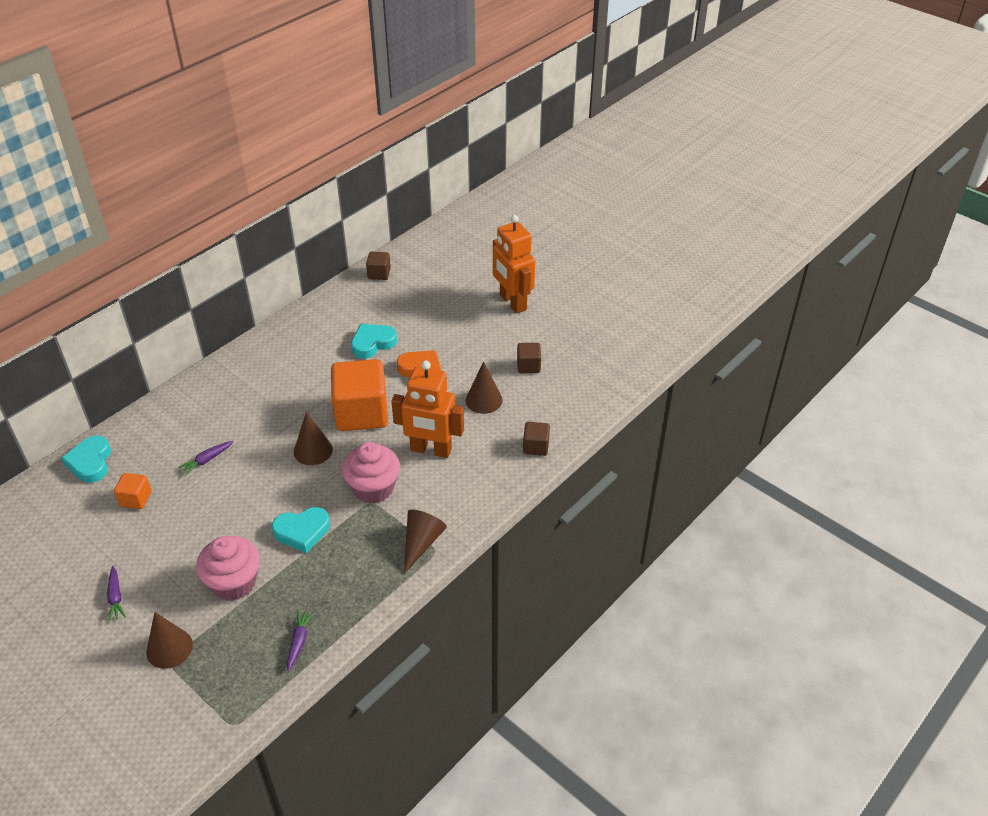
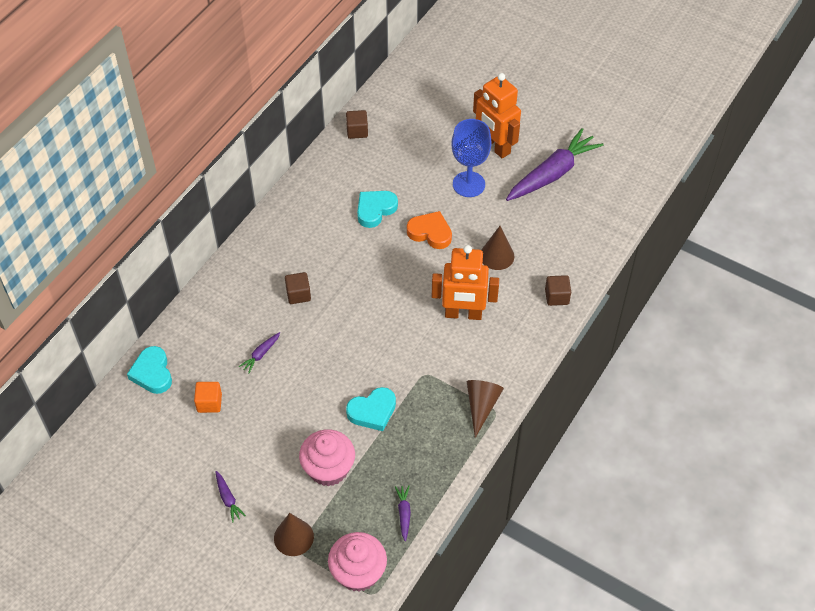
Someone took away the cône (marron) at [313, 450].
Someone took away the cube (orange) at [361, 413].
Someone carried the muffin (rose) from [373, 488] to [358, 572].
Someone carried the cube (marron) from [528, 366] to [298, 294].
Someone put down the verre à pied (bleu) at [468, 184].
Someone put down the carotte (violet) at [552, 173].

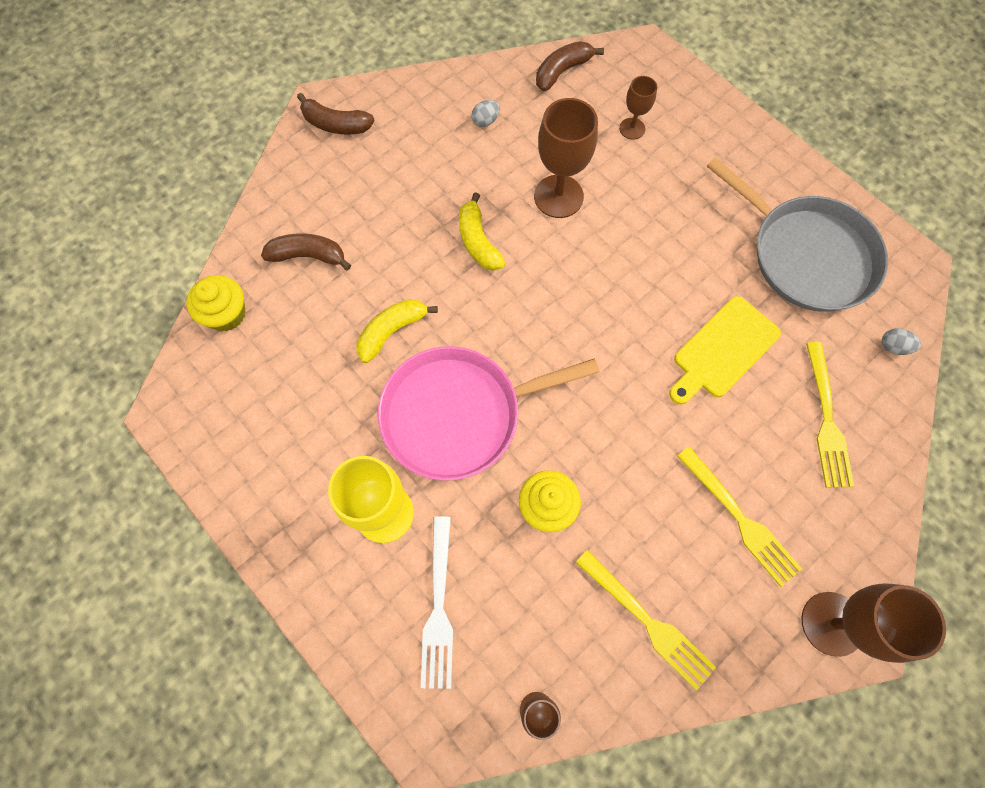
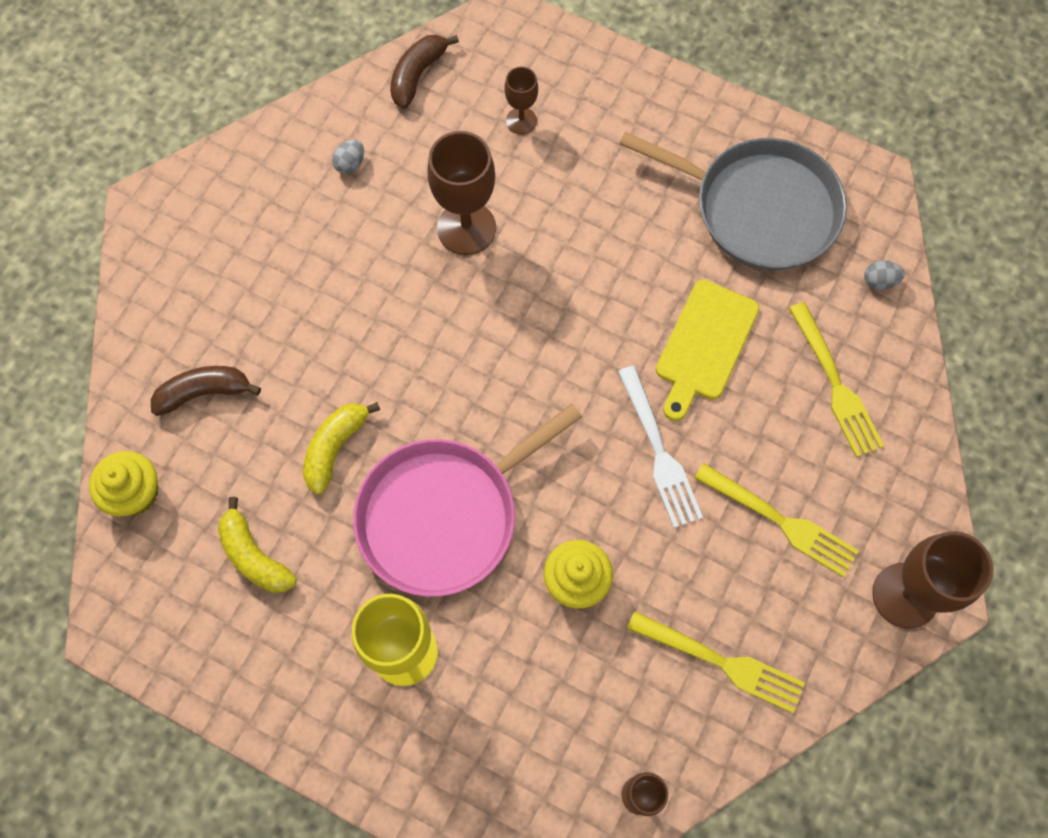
Someone took away the banane (marron) at [336, 124].
Someone carried the fourchette (blanc) from [438, 608] to [659, 452].
Someone carried the banane (jaune) from [478, 241] to [254, 556].

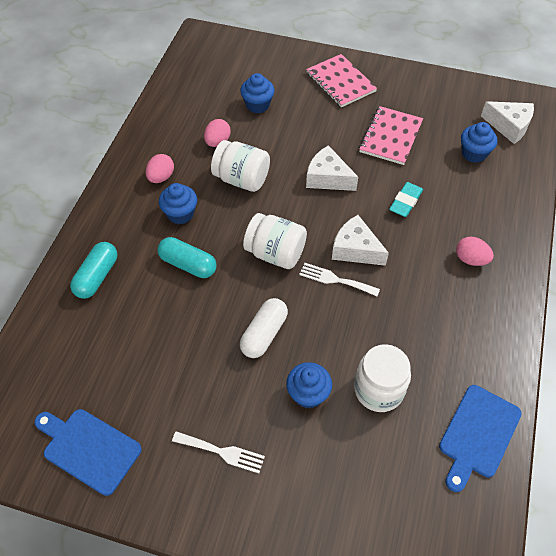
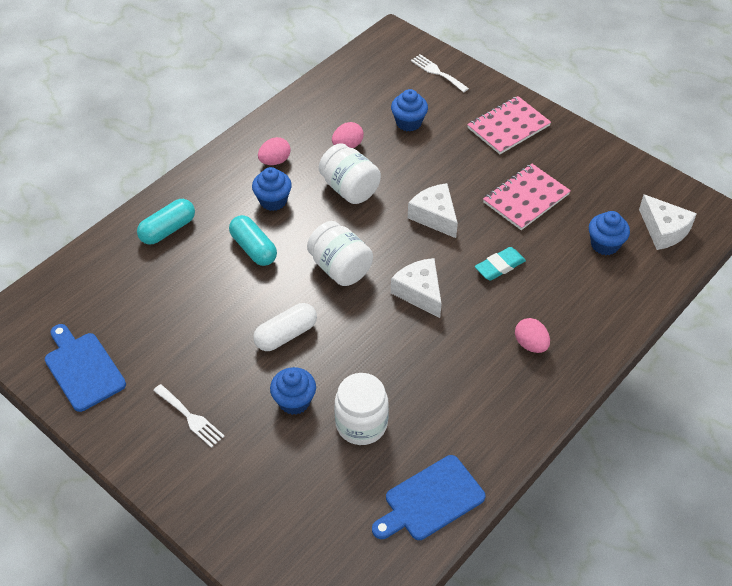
Someone carried the fourchette (blanc) from [335, 279] to [437, 72].
Someone rotated the carnet (rose) at [340, 82] by 60 degrees clockwise.

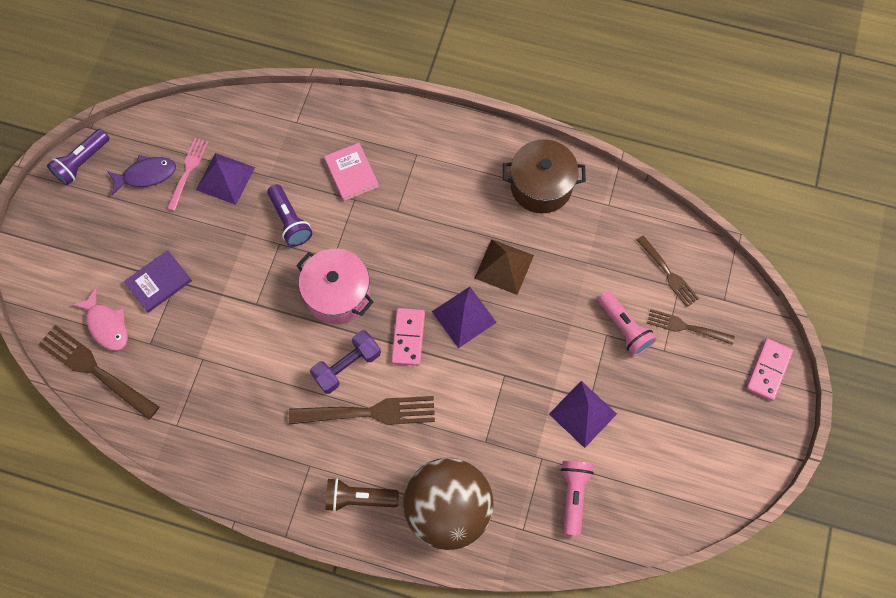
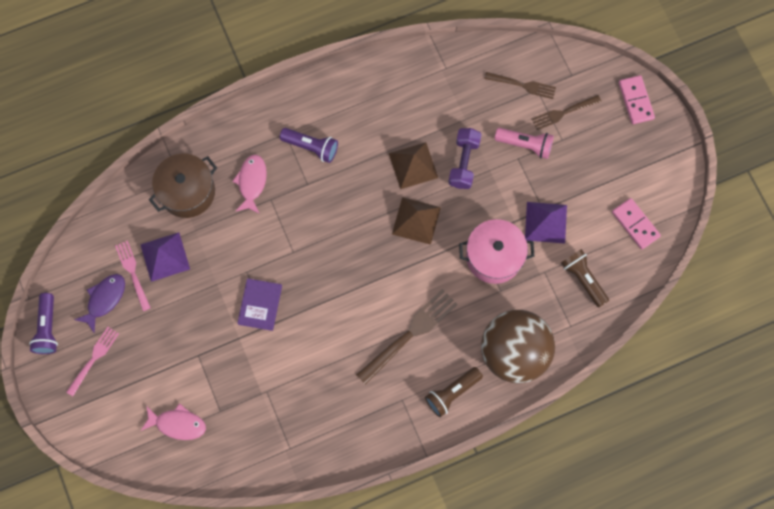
Someone took away the fourchette (marron) at [96, 370].
Someone carried the livre (violet) from [159, 282] to [260, 305].
Someone carried the lampe de poche (violet) from [290, 221] to [311, 147].
Someone carried the marmite (rose) from [338, 294] to [494, 257].
Someone carried the haltère (violet) from [347, 366] to [464, 163].
Someone swapped the livre (rose) at [351, 173] for the poisson (rose) at [252, 182].
Someone carried the domino (rose) from [408, 337] to [635, 224].
Someone repainted the pyramide (violet) at [464, 317], which became the pyramide (marron) at [416, 220].
Someone carried the marmite (marron) from [541, 186] to [187, 192].
Someone repainted the lampe de poche (rose) at [573, 495], which became the lampe de poche (marron) at [583, 279].
Someone put down the fourchette (rose) at [93, 359].

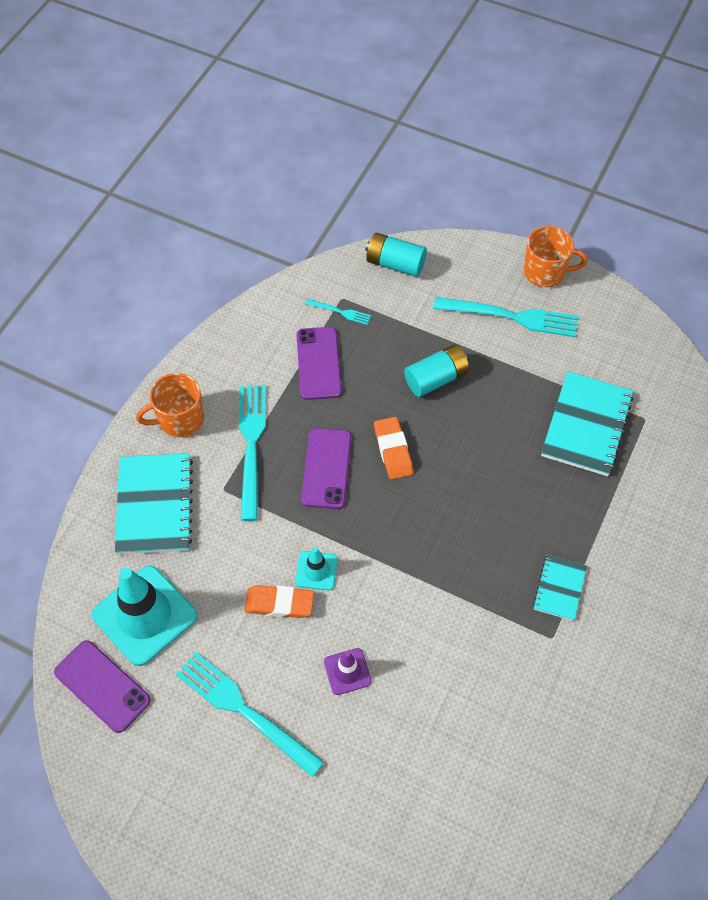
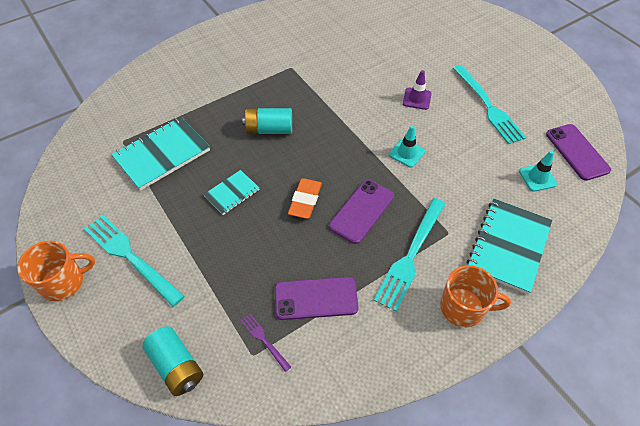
Someone scaled the cône de chantier (turquoise) at [144, 615] by 0.49.
Someone took away the gomme (orange) at [279, 604].
Someone rotated the téléphone (violet) at [319, 363] by 60 degrees clockwise.
Someone repainted the fourchette (turquoise) at [341, 312], which became the fourchette (violet) at [263, 340].
Someone carried the pile (turquoise) from [436, 379] to [269, 129].
Someone rotated the tasse (orange) at [545, 272] by 120 degrees clockwise.
Someone carried the carnet (turquoise) from [559, 588] to [232, 193].

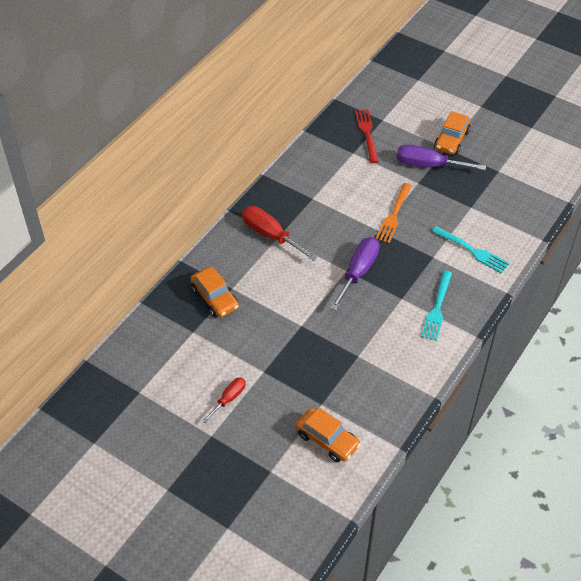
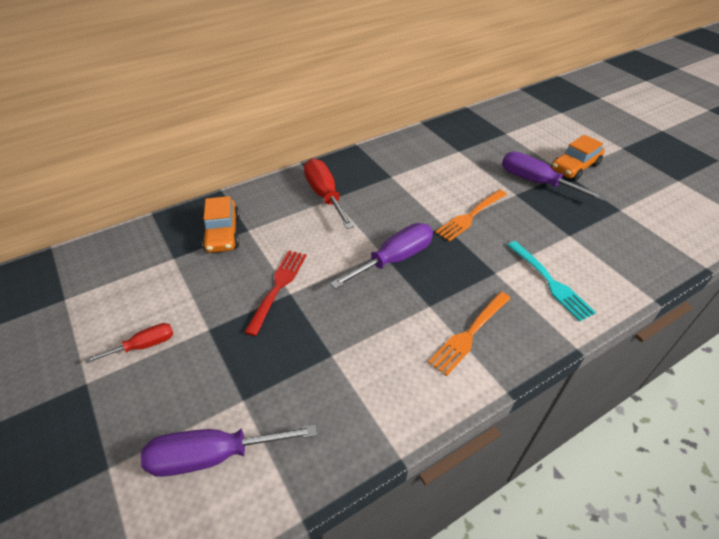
Someone swapped the voiture (orange) at [327, 440] for the tournevis (violet) at [213, 456].
Someone carried the fourchette (rouge) from [367, 134] to [278, 288].
Someone repainted the fourchette (turquoise) at [437, 307], which became the fourchette (orange) at [470, 333].

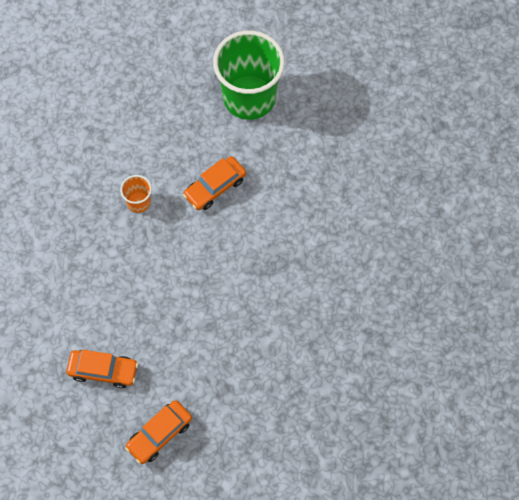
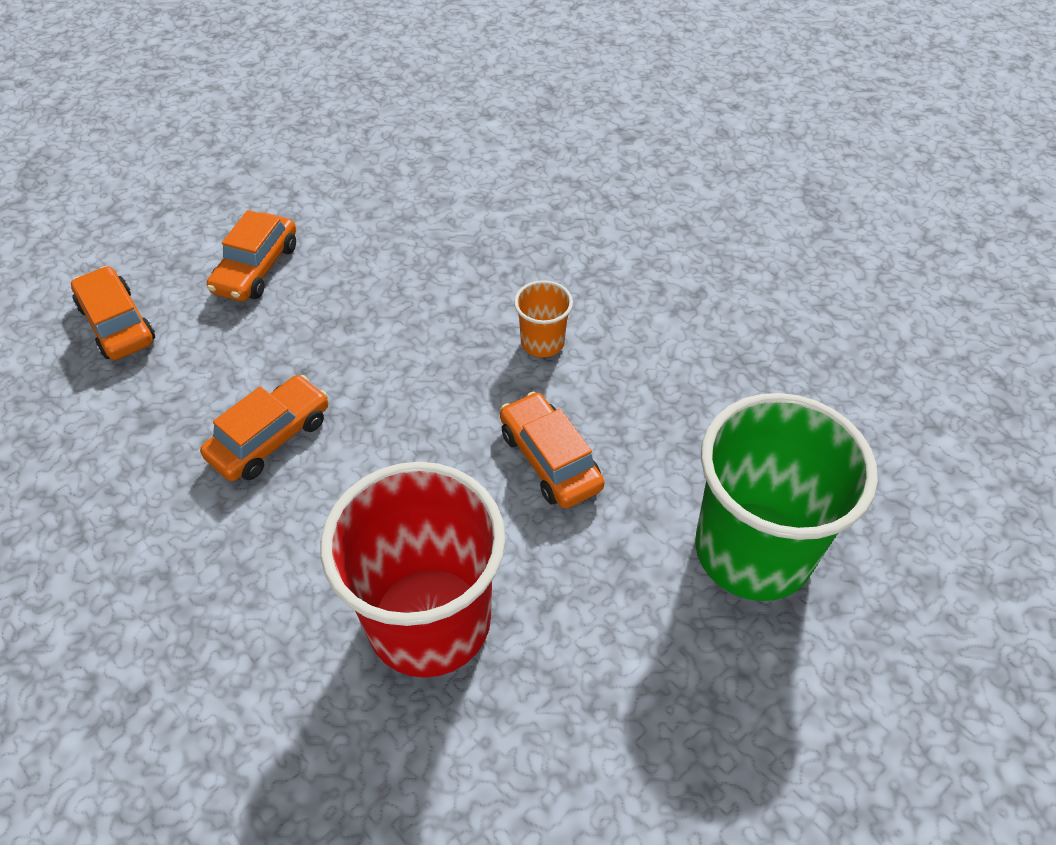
Someone put down the voiture (orange) at [270, 438].
Someone put down the gobelet (rouge) at [429, 620].

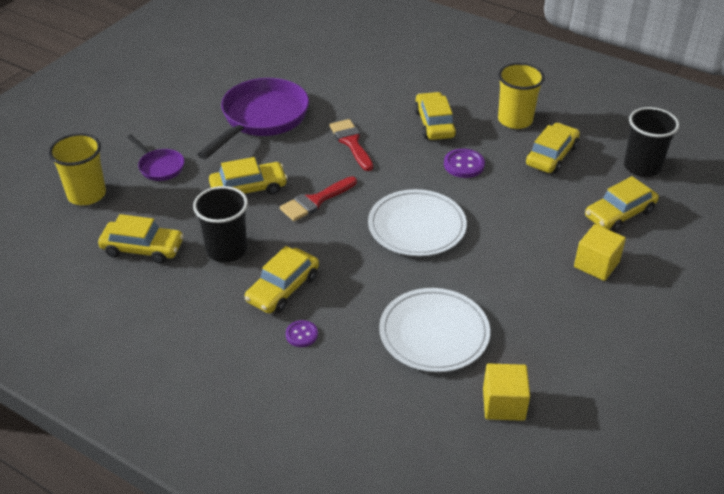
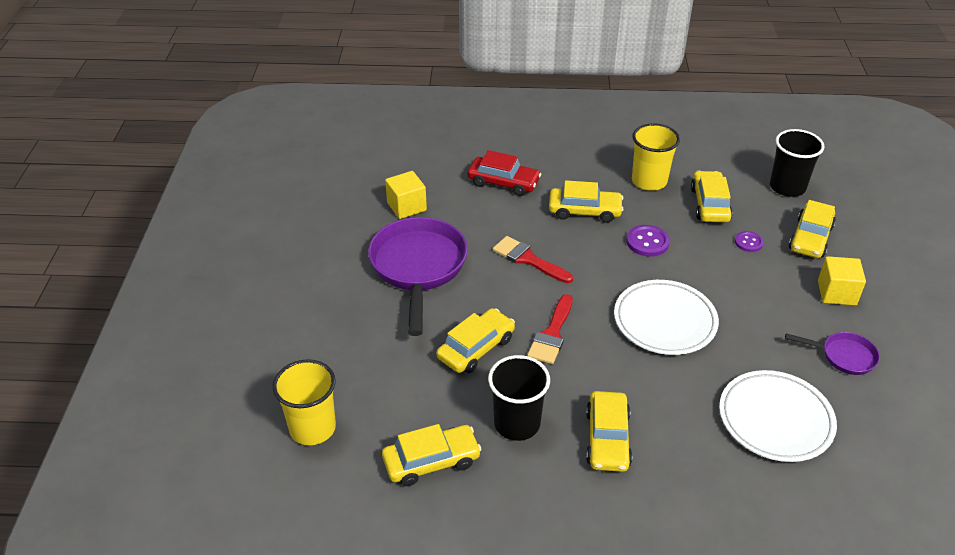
Someone carried the poêle (violet) from [159, 167] to [843, 356].
Someone carried the bouton (violet) from [301, 334] to [748, 242].
Someone rotated the voiture (jaune) at [434, 124] by 135 degrees clockwise.
Someone carried the cube (jaune) from [503, 404] to [406, 206].
Someone put down the voiture (rouge) at [503, 182].

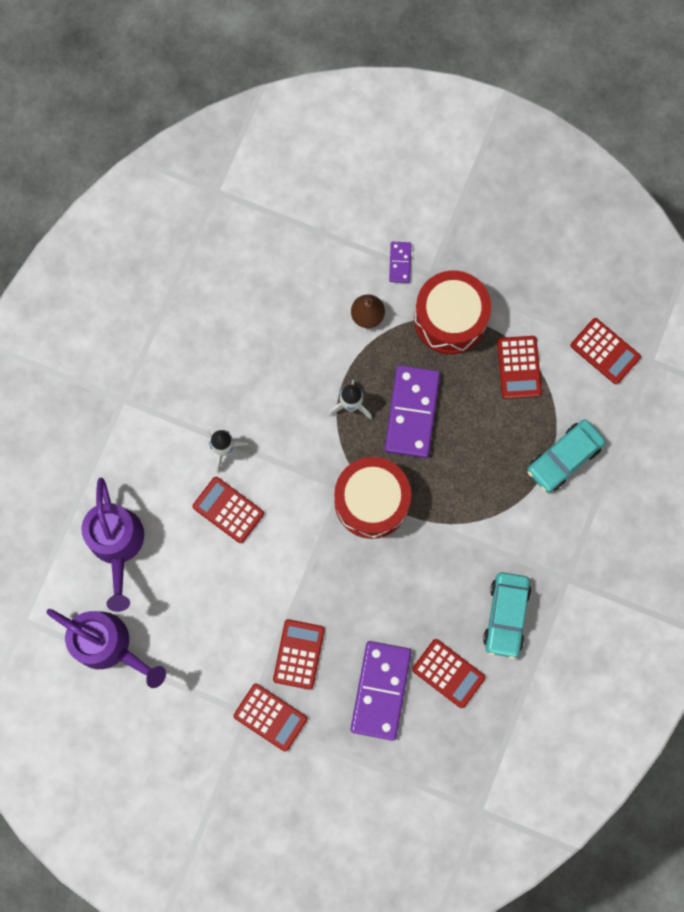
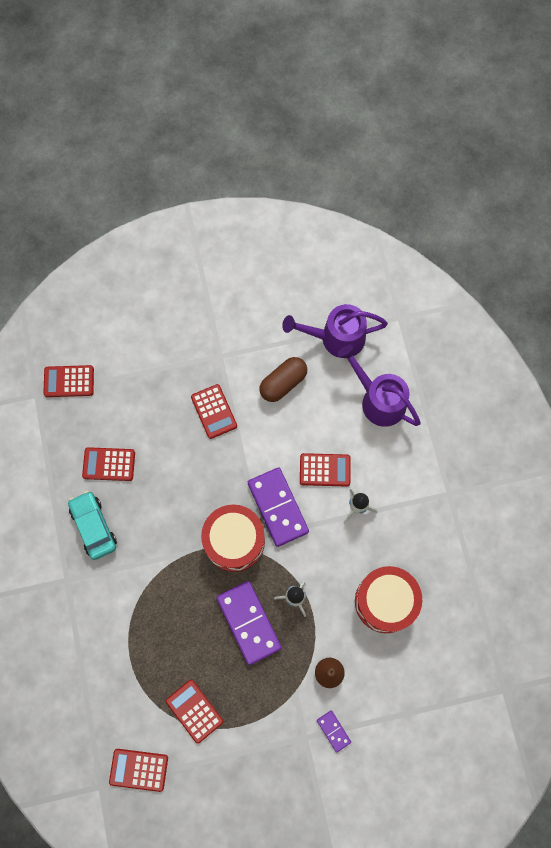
Someone carried the calculatrice (rouge) from [270, 717] to [69, 381].
Someone carried the domino (violet) from [381, 690] to [277, 507].
Someone carried the tambour (rouge) from [450, 319] to [385, 601].
Someone took away the voiture (turquoise) at [564, 458].
Someone put down the gélule (marron) at [283, 383].

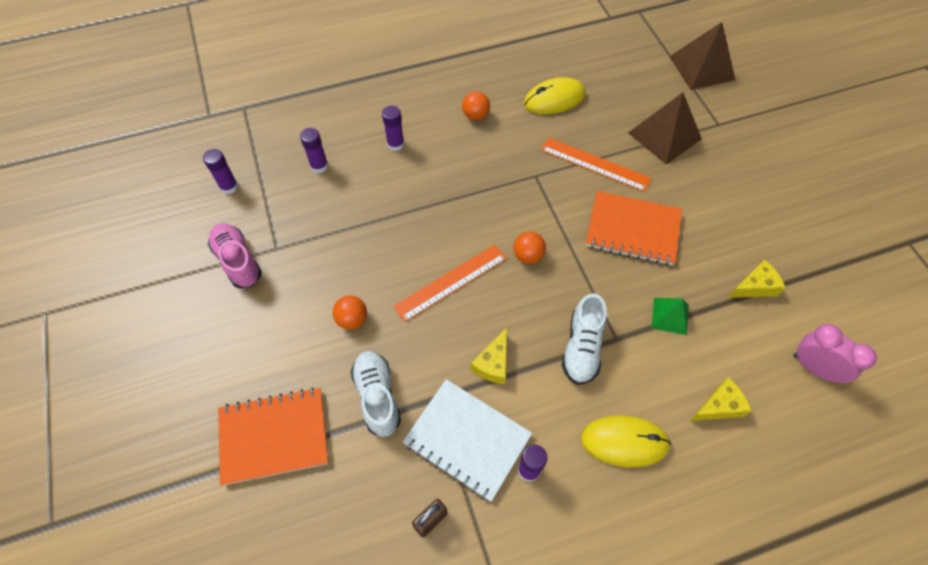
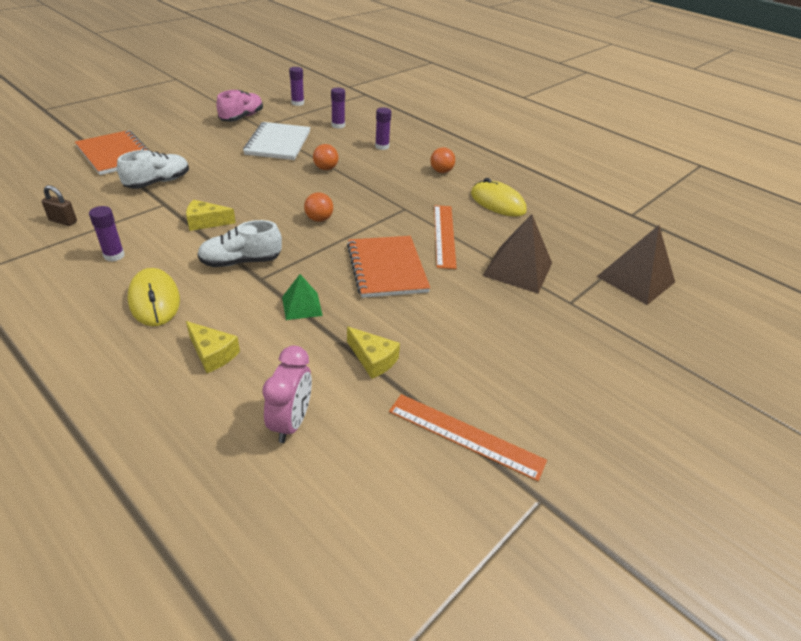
Someone carried the balle (orange) from [352, 319] to [326, 168].
Someone carried the règle (orange) from [451, 282] to [465, 435].
Someone carried the carnet (blanc) from [467, 439] to [278, 143].

